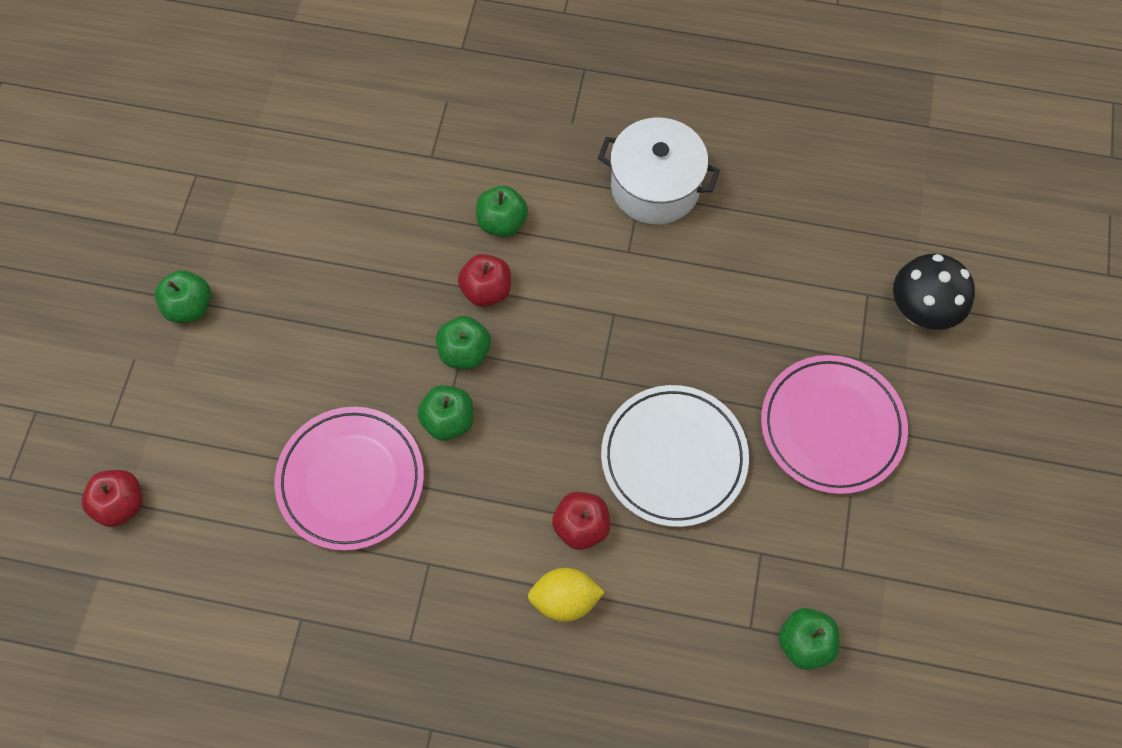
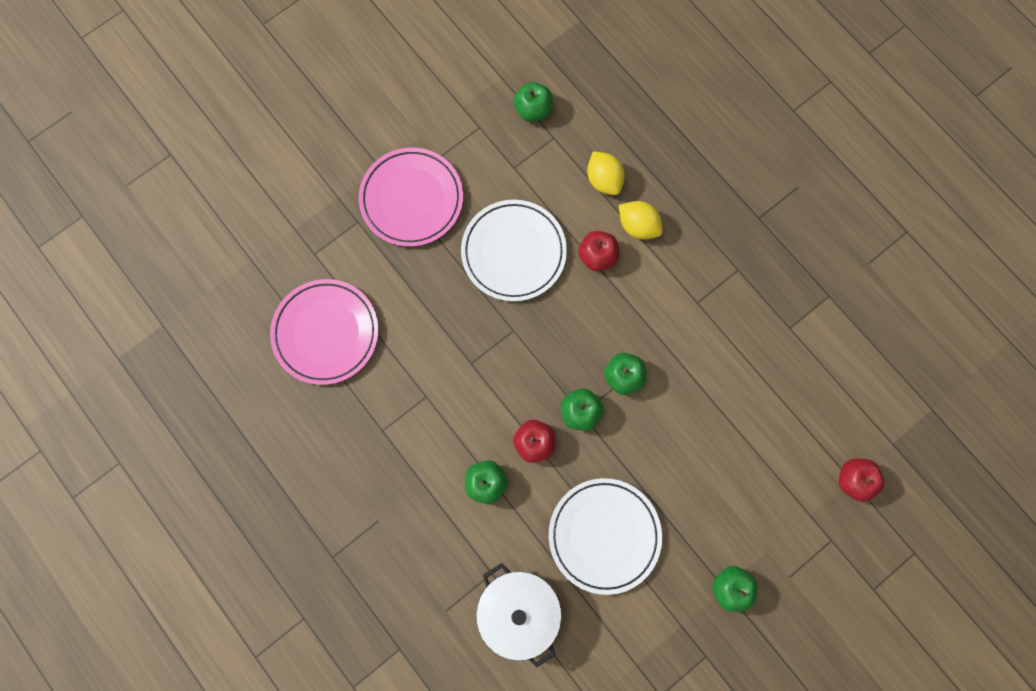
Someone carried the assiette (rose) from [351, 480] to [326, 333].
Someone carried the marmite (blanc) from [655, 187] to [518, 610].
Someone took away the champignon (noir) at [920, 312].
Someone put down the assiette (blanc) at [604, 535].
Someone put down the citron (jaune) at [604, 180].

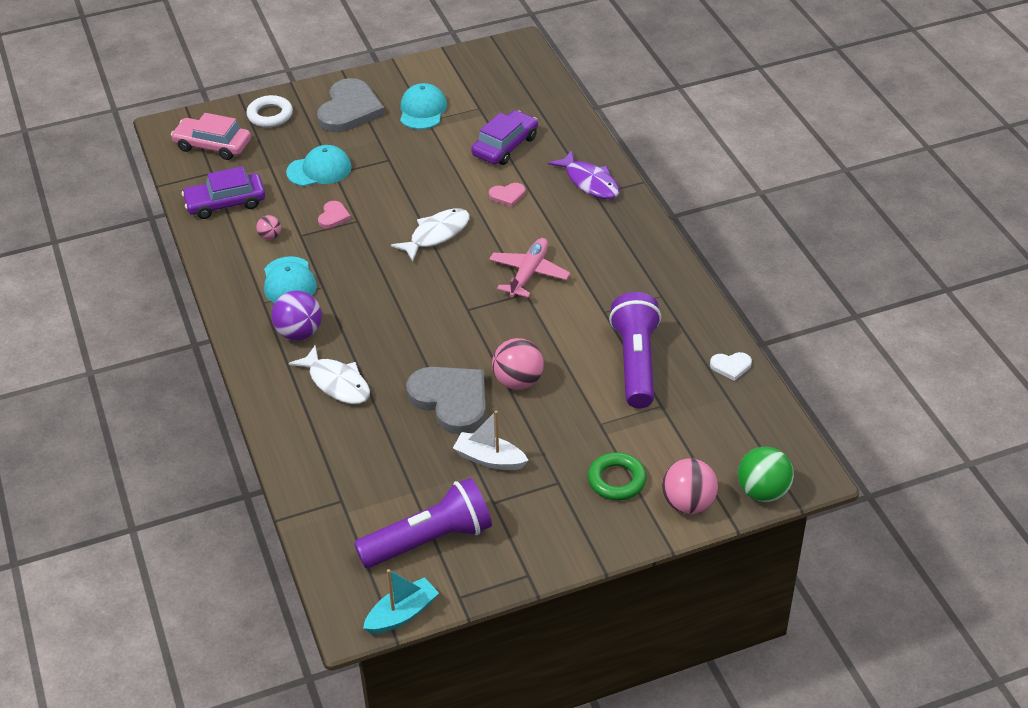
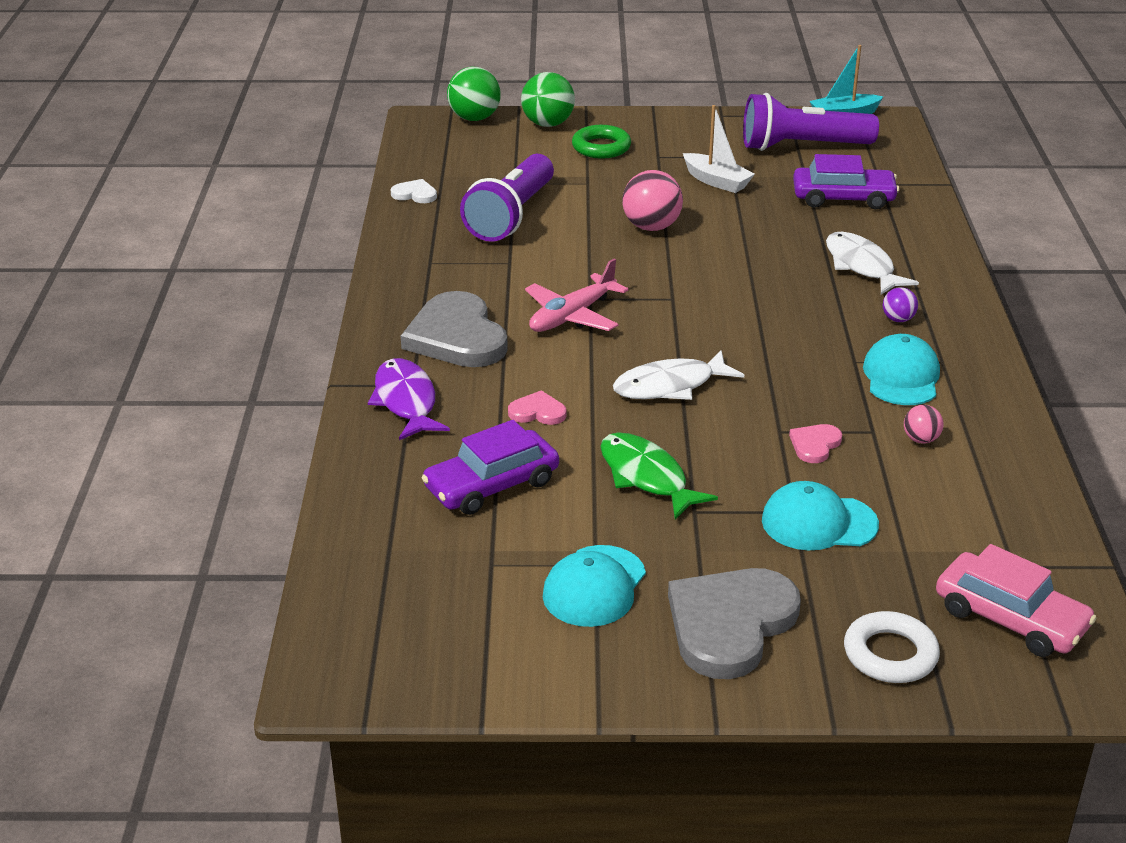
Someone carried the voiture (violet) from [225, 203] to [843, 198].
Someone scaled the balle (violet) at [299, 333] by 0.53.
Someone carried the cœur (gris) from [451, 400] to [457, 336].
Someone repainted the balle (rose) at [688, 504], which became the balle (vert) at [548, 124].
Someone put down the poisson (vert) at [646, 477].

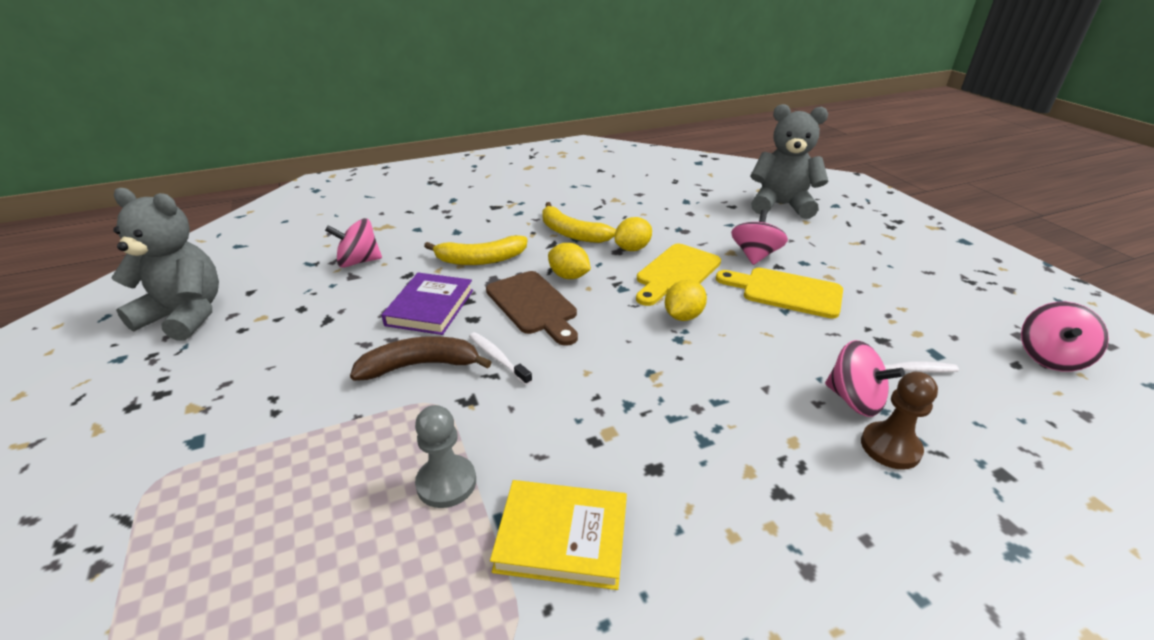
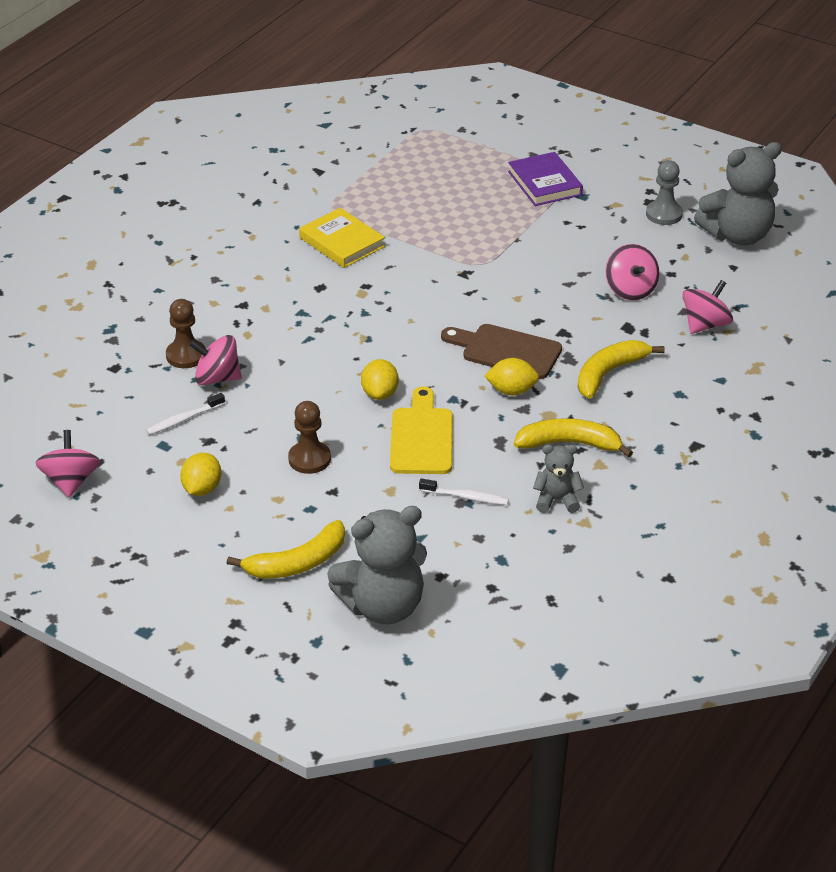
Someone took away the banane (marron) at [420, 366].
Someone carried the livre (violet) from [430, 307] to [544, 183].
Someone carried the pion (gris) from [446, 483] to [664, 214].
Someone carried the brosse à dents (blanc) from [498, 358] to [466, 497].
Someone rotated the livre (jaune) at [562, 537] by 75 degrees clockwise.
Someone carried the citron (jaune) from [632, 248] to [202, 489].
Someone swapped the planche à découper (jaune) at [785, 292] for the pion (marron) at [309, 459].
Someone carried the toupie (rose) from [755, 255] to [630, 290].
Someone put down the banane (jaune) at [297, 562].
Someone put down the ours en peluche (gris) at [557, 500].

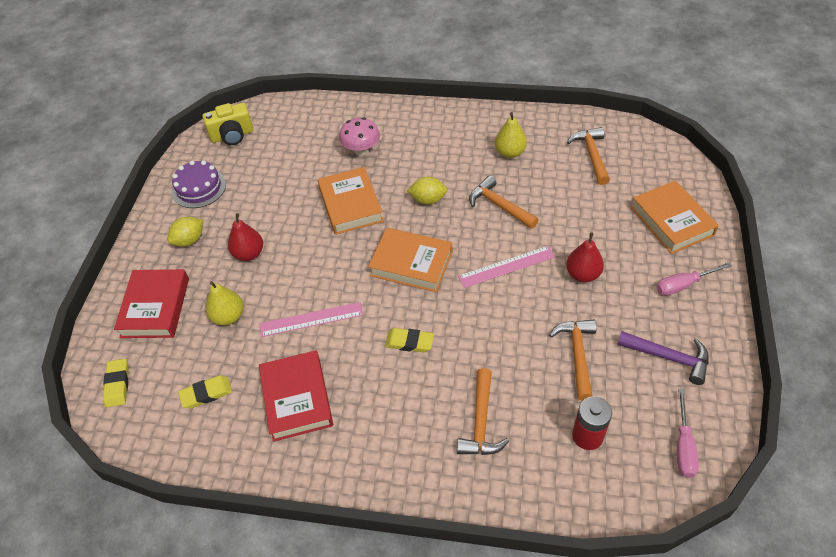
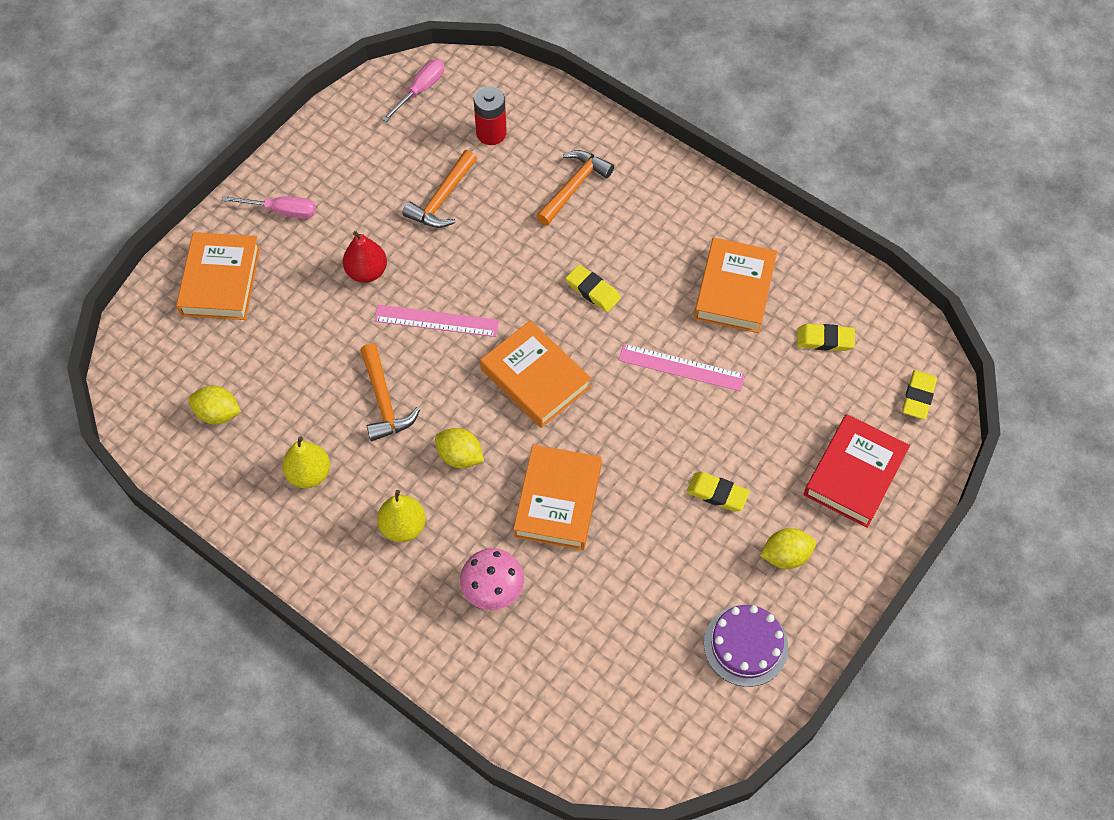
Someone took away the appareil photo (jaune) at [232, 135].
Someone carried the poire (jaune) from [228, 316] to [403, 526].
Someone swapped the poire (rouge) at [249, 254] for the gomme (jaune) at [717, 493].
Someone repainted the livre (rouge) at [297, 399], which became the livre (orange) at [734, 290].
Someone swapped the marteau (orange) at [591, 155] for the citron (jaune) at [218, 413].
Someone took away the marteau (violet) at [668, 357].

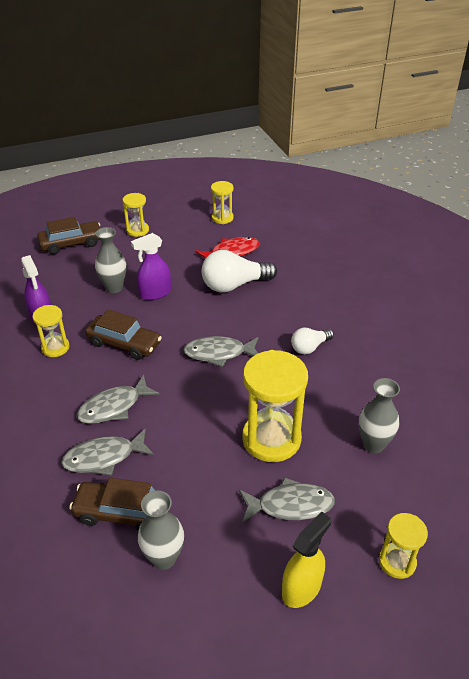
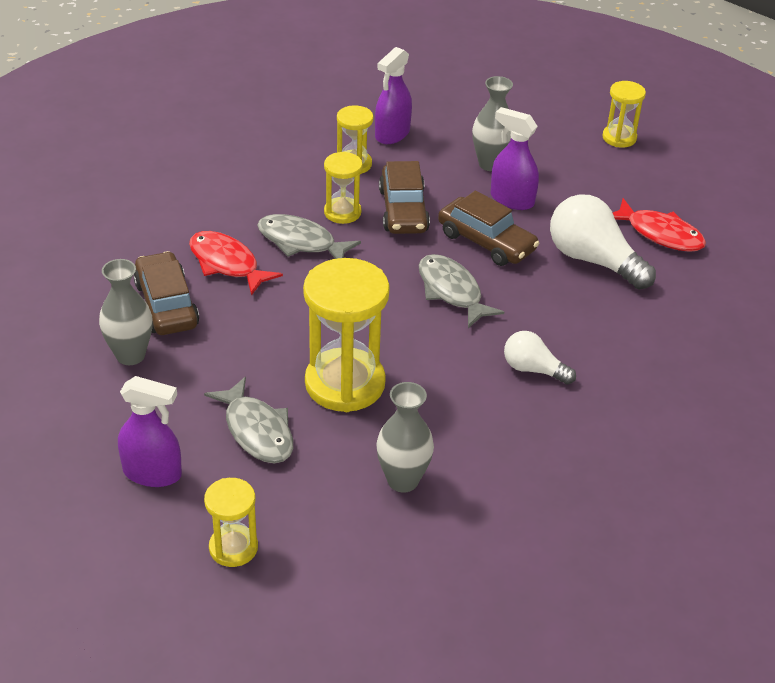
Someone carried the voiture (marron) from [71, 243] to [486, 242].
Someone repainted the poisson (gris) at [104, 457], which became the poisson (rouge) at [227, 264].
Someone carried the sablier (jaune) from [222, 218] to [342, 212].
Someone repainted the vaporisateur (jaune) at [302, 588], which became the vaporisateur (violet) at [152, 473].

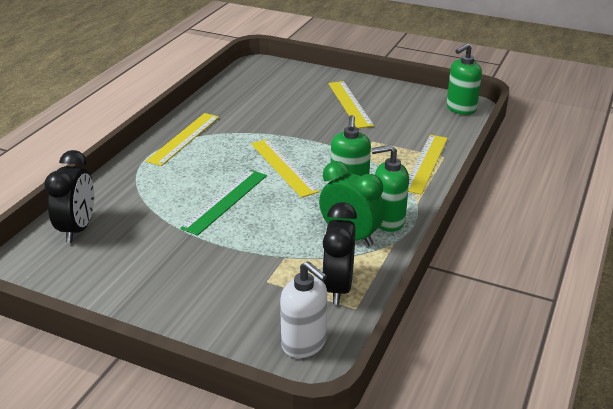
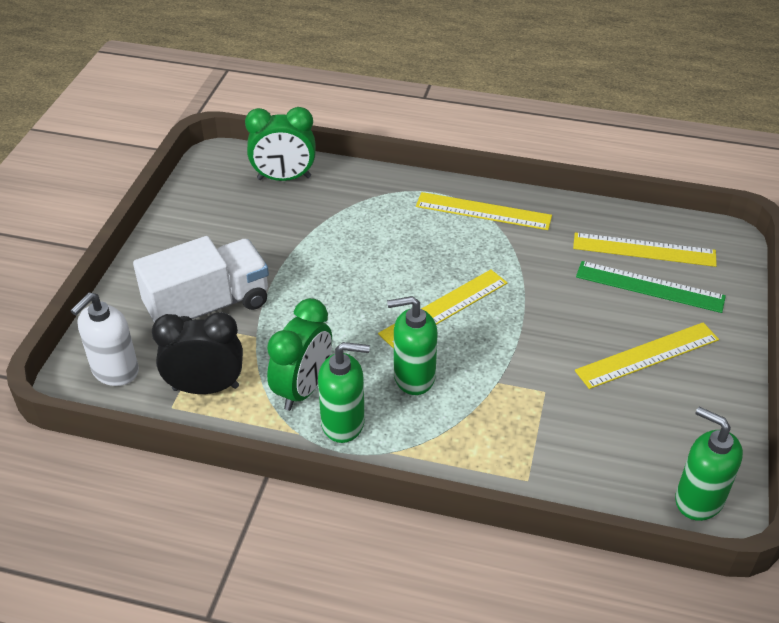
Someone repainted the réveil (noir) at [78, 229], which became the réveil (vert) at [284, 178].
Someone carried the règle (vert) from [226, 201] to [649, 287].
Someone rotated the distributeur de savon (vert) at [388, 221] by 105 degrees clockwise.
Someone carried the règle (jaune) from [426, 163] to [644, 250].
Someone put down the camion (blanc) at [208, 306].

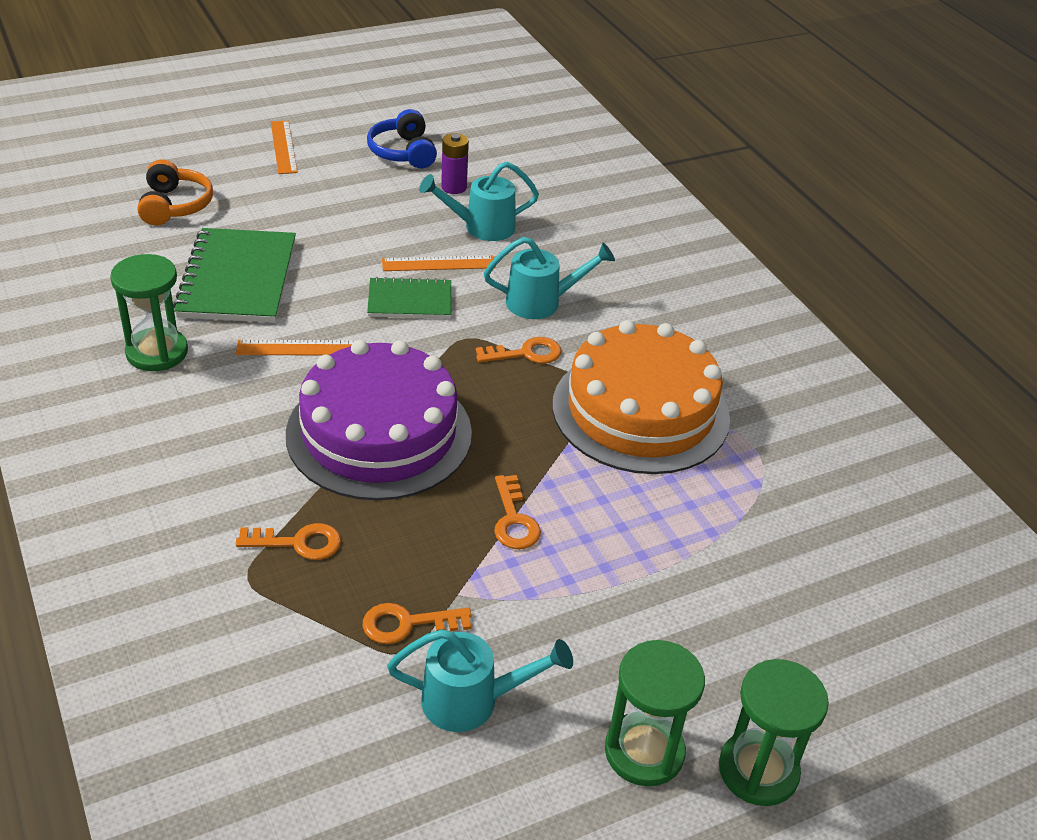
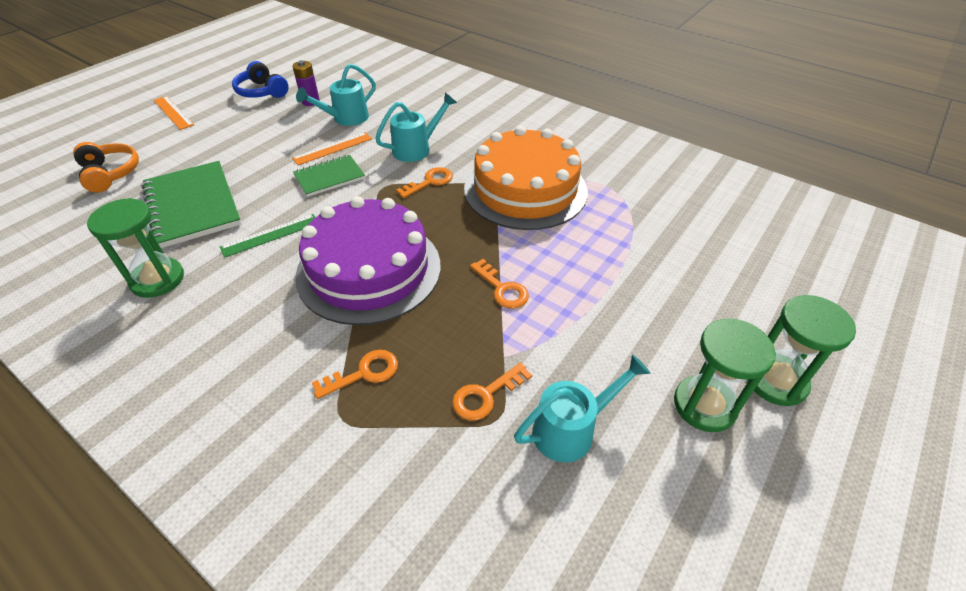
Someone repainted the règle (orange) at [299, 348], which became the règle (vert) at [270, 235].

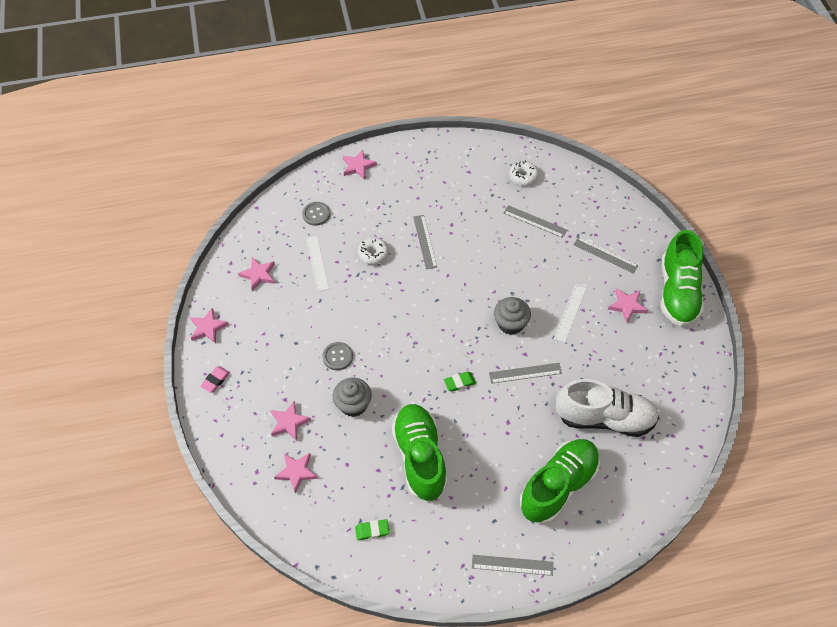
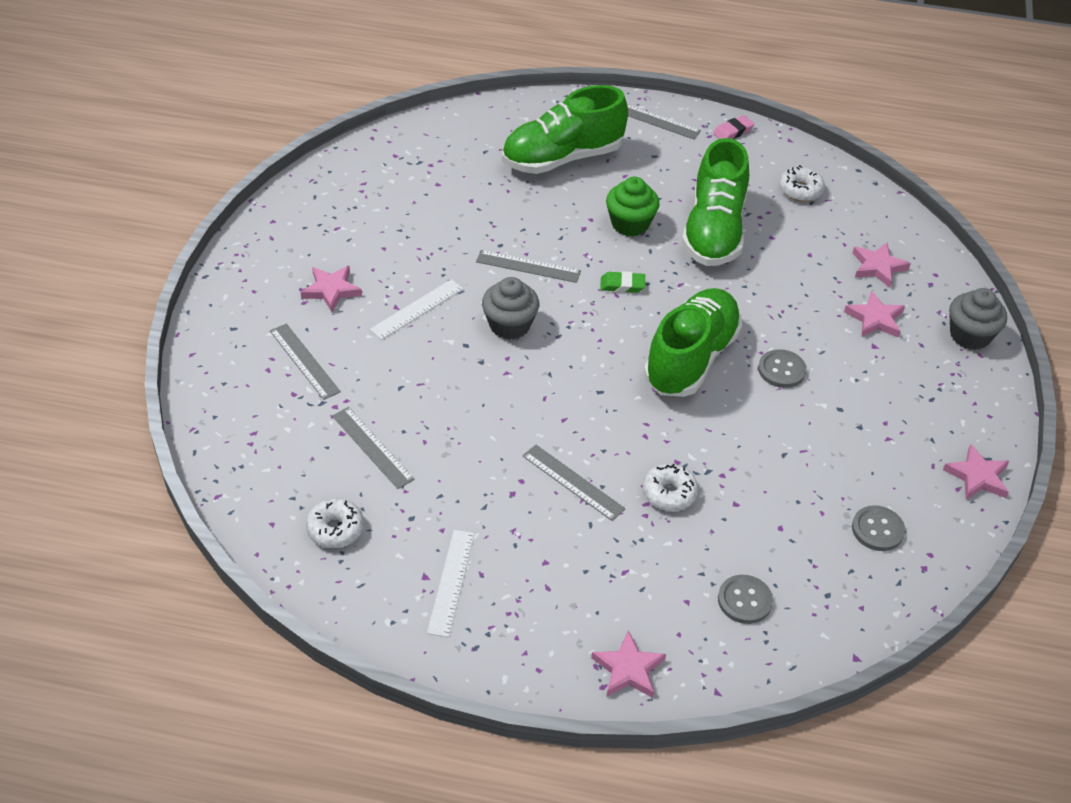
Someone carried the gomme (rose) from [215, 380] to [733, 131].
Someone swapped the étoile (rose) at [258, 275] for the bouton (gris) at [877, 529].
Someone carried the règle (blanc) from [317, 263] to [451, 582].
Someone carried the muffin (gris) from [353, 404] to [969, 335].
Someone swapped the gomme (vert) at [372, 530] for the beignet (blanc) at [800, 190].
Someone rotated the règle (gris) at [424, 241] by 60 degrees counterclockwise.
Someone took away the chaussure (blanc) at [605, 418].
Someone carried the chaussure (vert) from [678, 292] to [691, 358].
Someone put down the muffin (vert) at [630, 224].

